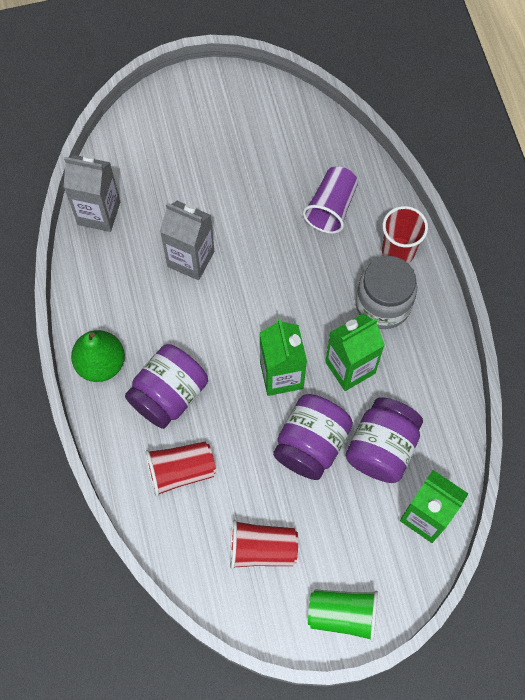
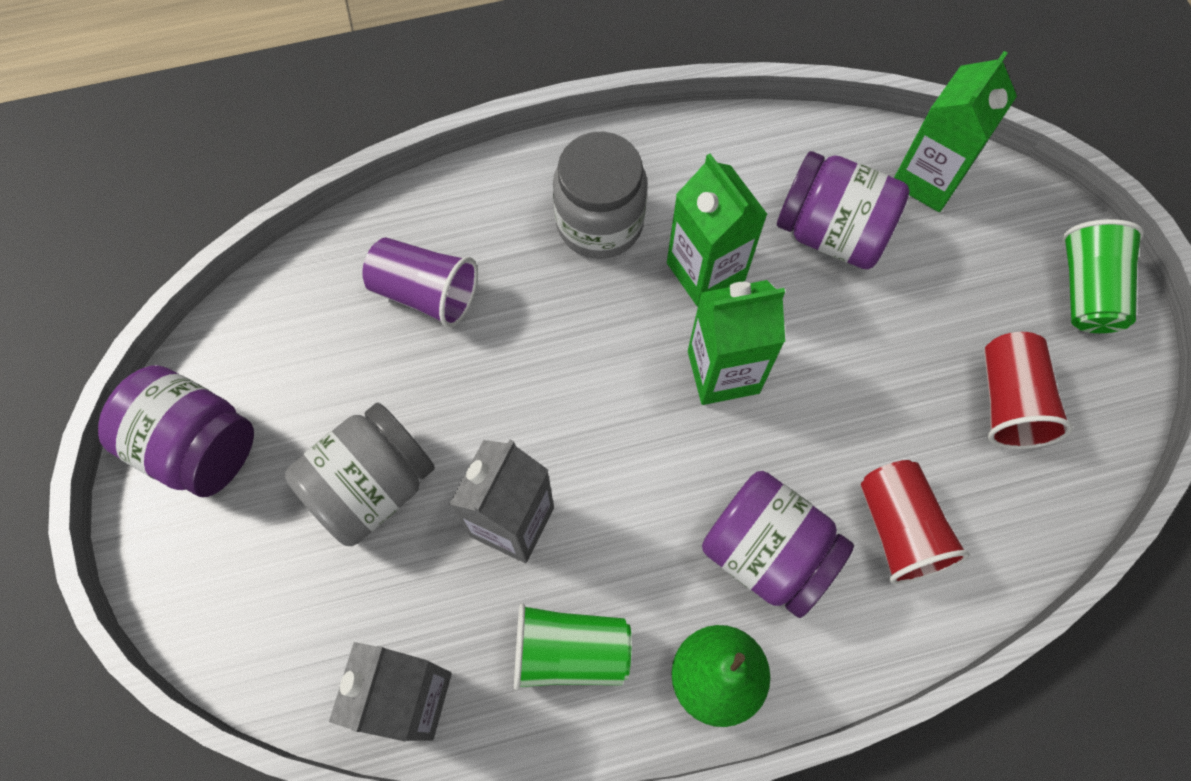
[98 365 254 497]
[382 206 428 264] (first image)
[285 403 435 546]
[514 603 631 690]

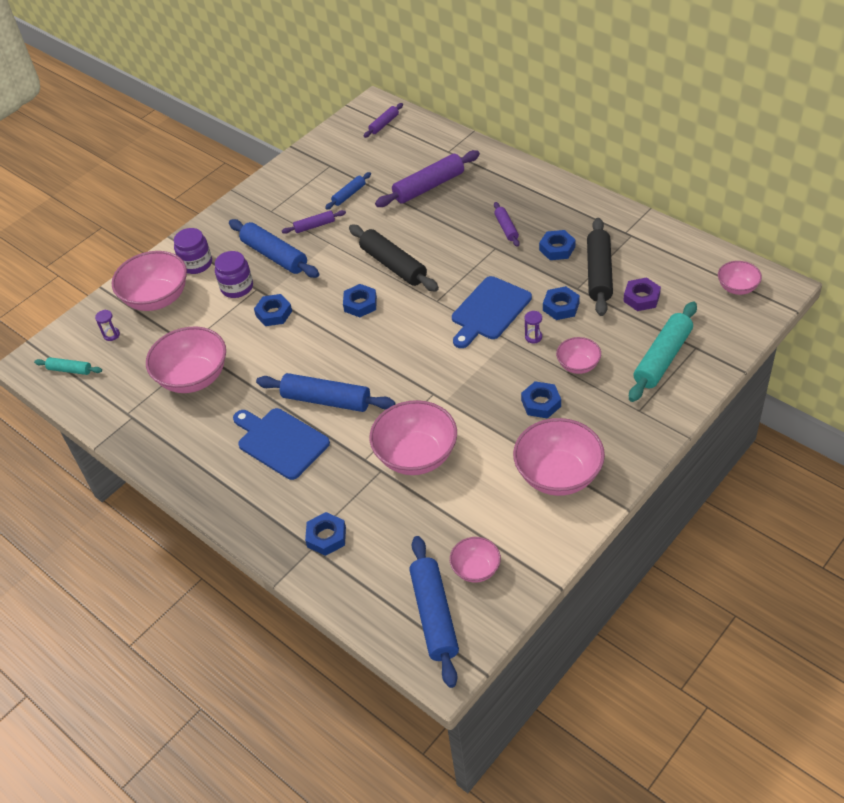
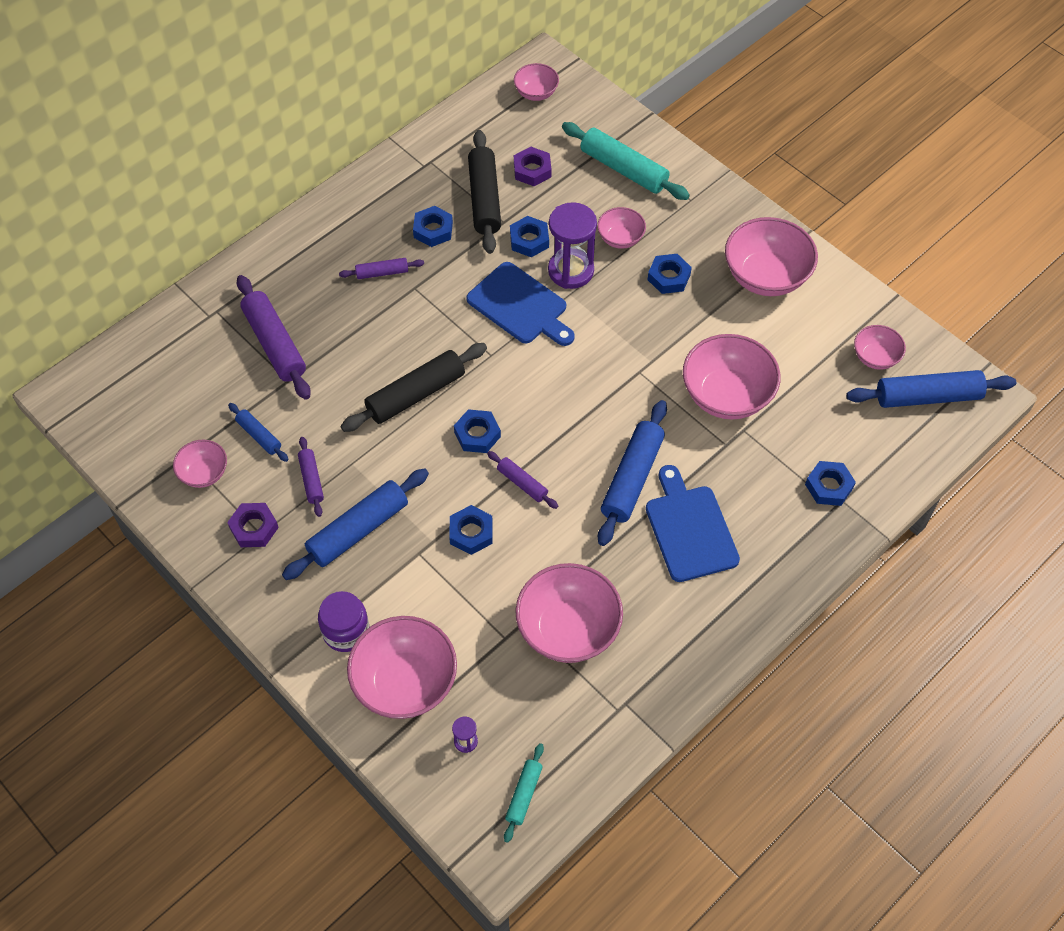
[215 251 253 298] (first image)
[646 465 740 582]
[487 451 558 509]
[548 202 597 289]
[468 130 501 254]
[173 440 227 488]
[227 503 279 547]

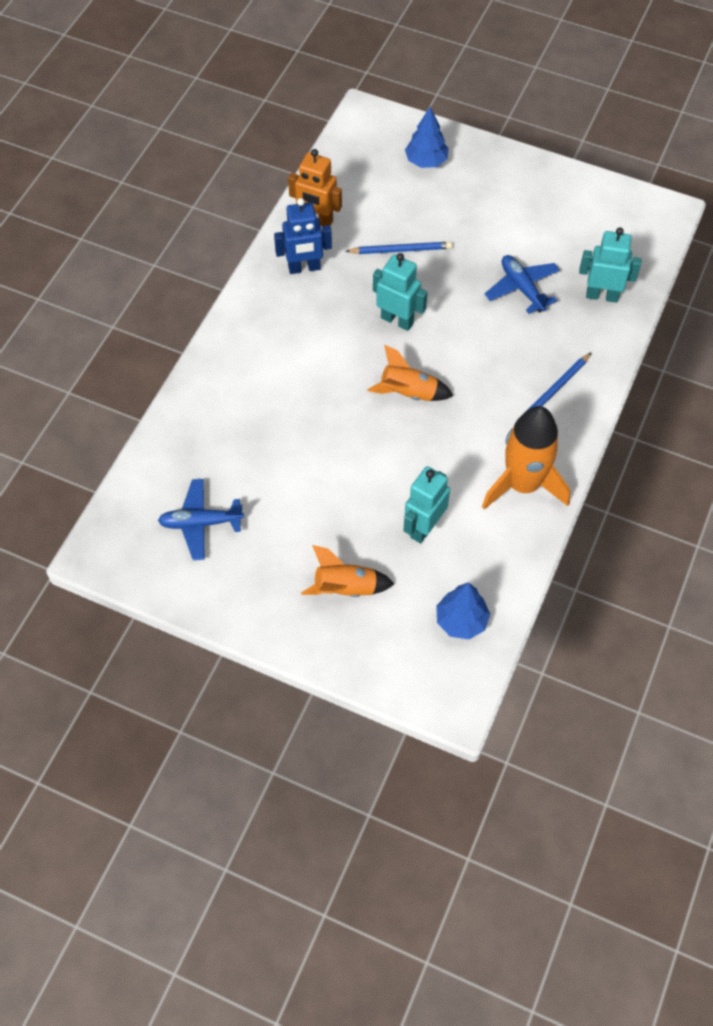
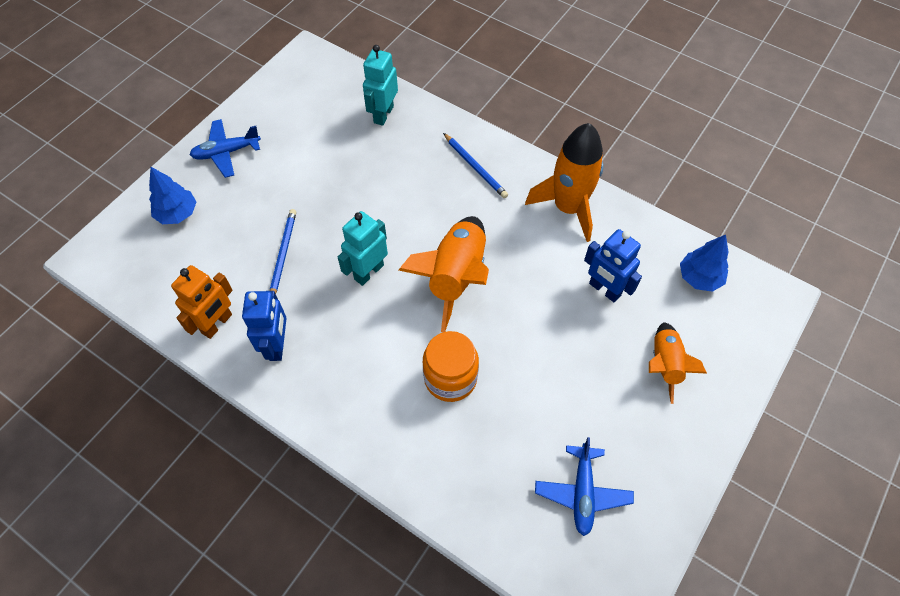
[399 216 489 332]
[584 229 642 302]
[190 119 261 178]
[423 331 479 402]

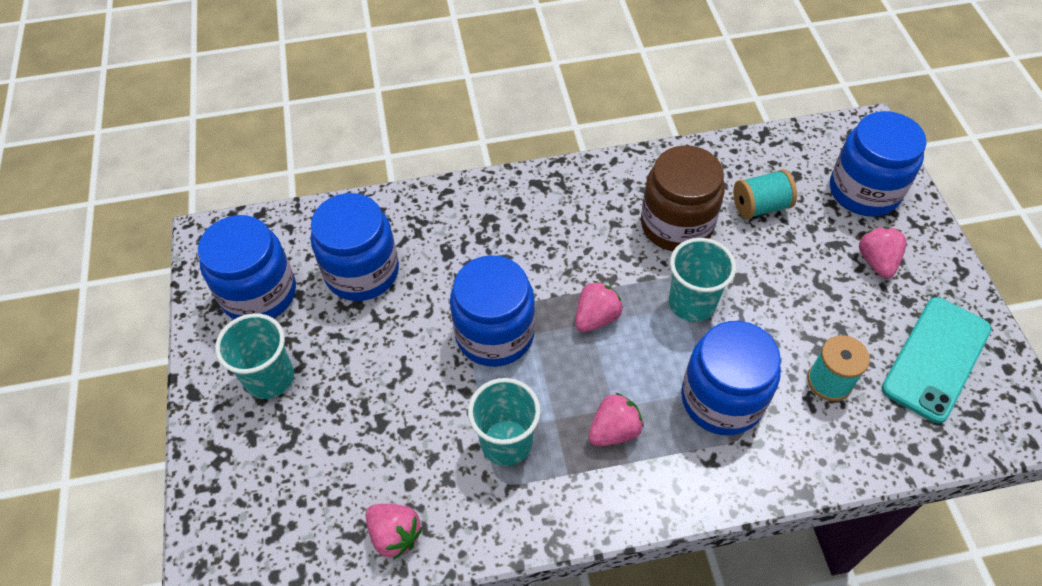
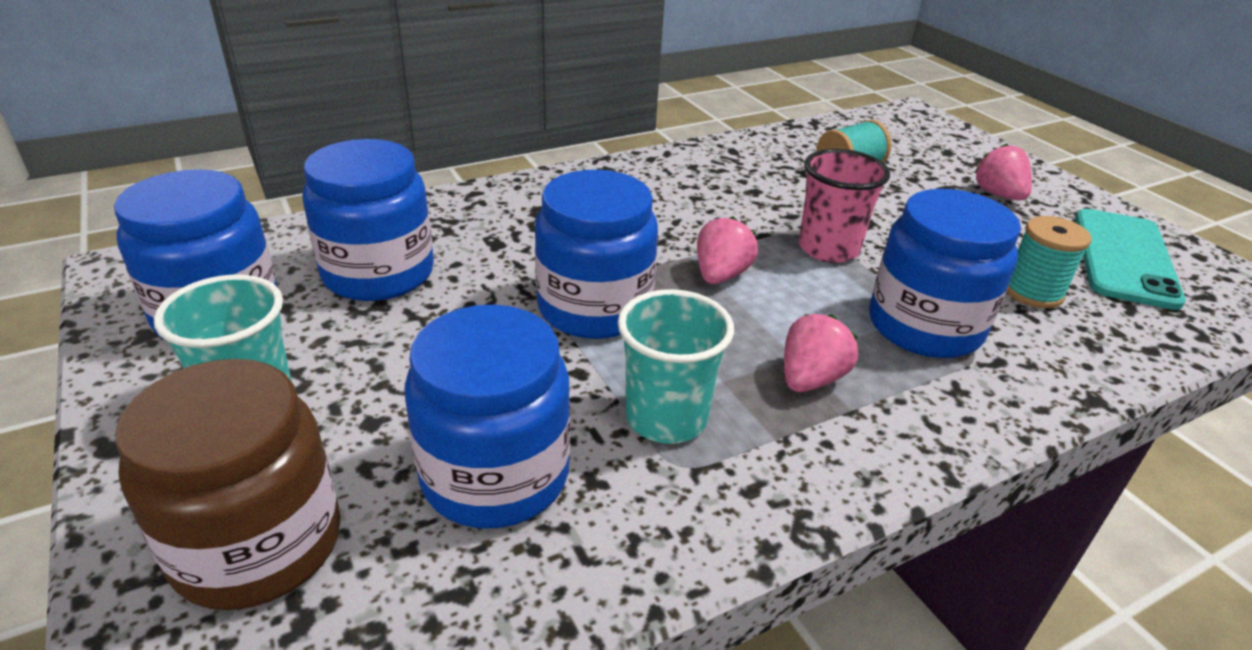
[366 504 423 560] (first image)
[115 359 341 610]
[799 149 890 263]
[404 305 570 528]

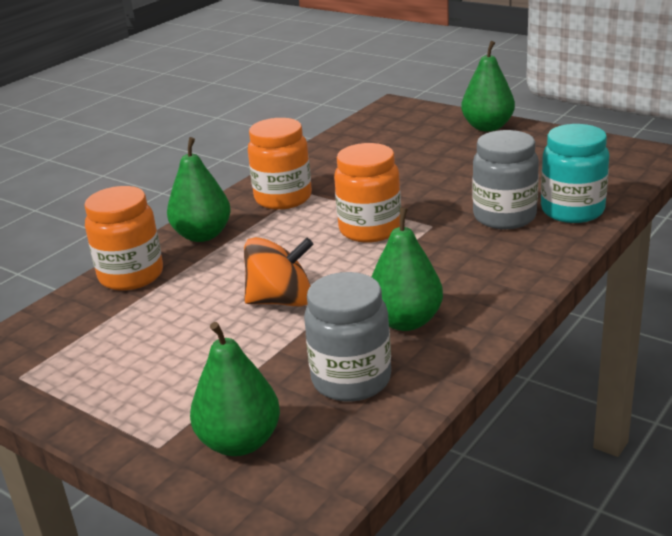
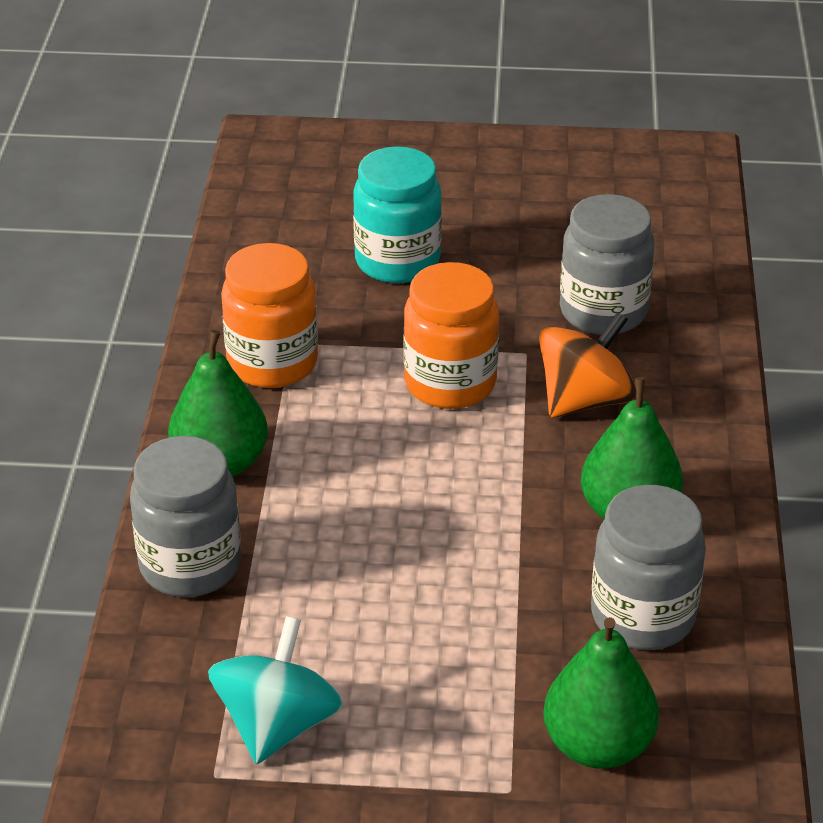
[130 436 241 597]
[539 312 637 418]
[461 41 515 132] (first image)
[353 146 442 283]
[208 616 344 764]

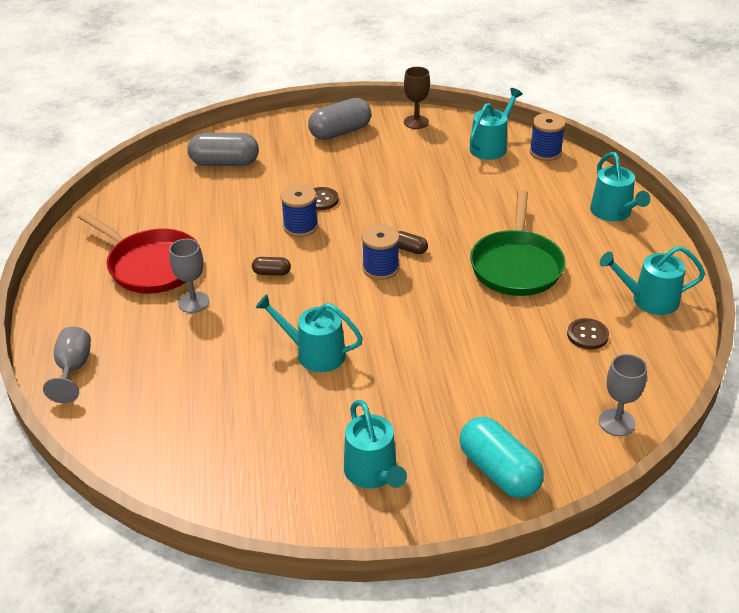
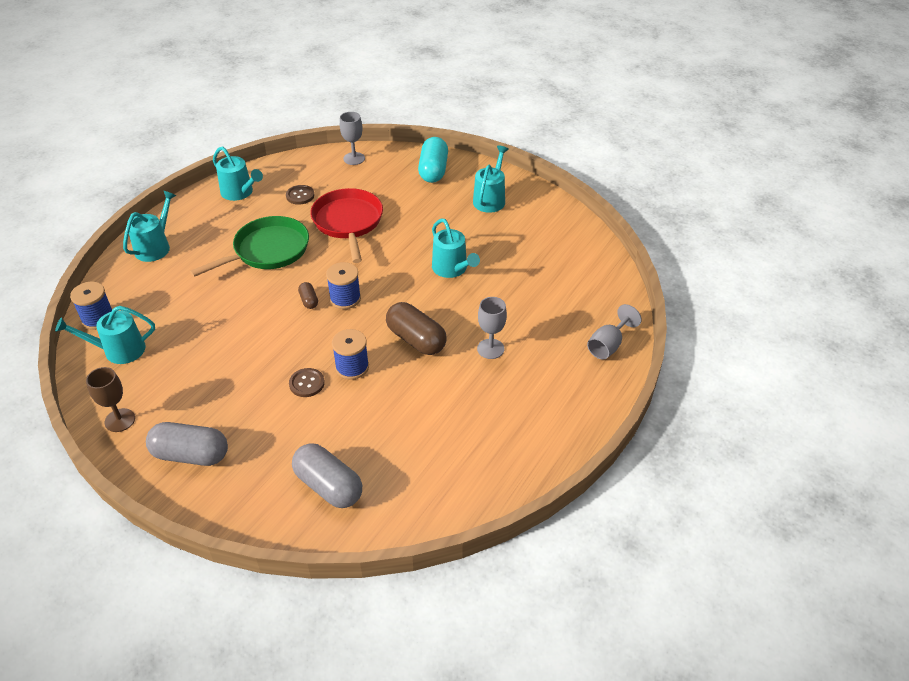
[310 188 383 263]
[386 302 447 355]

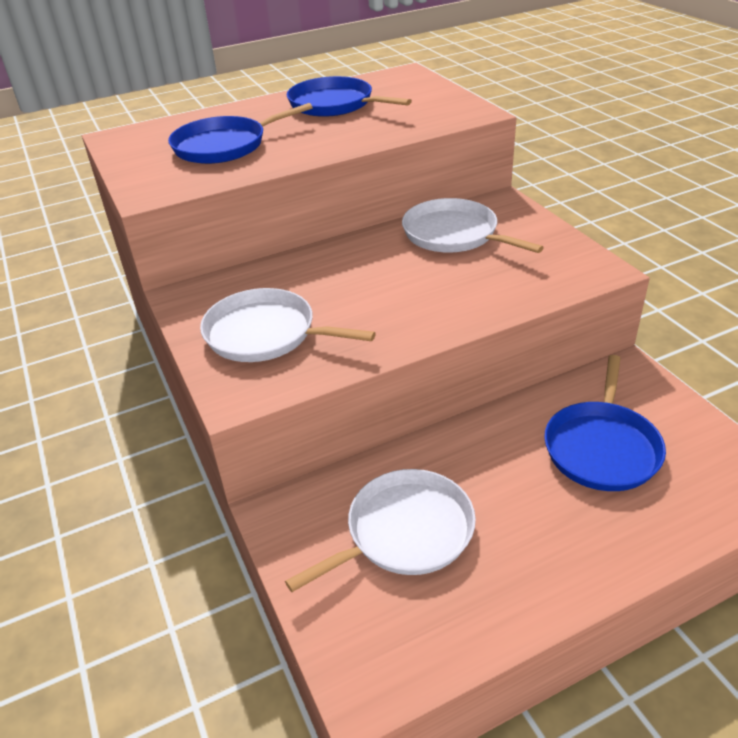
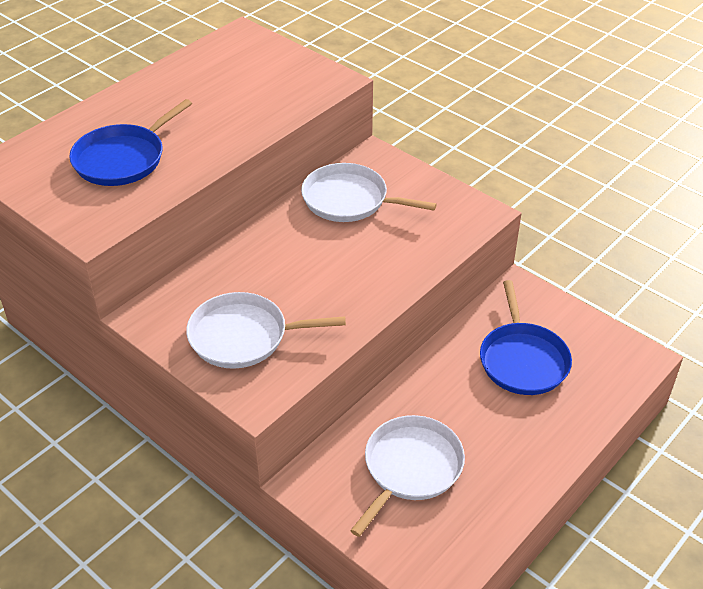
[287 76 412 117] (first image)

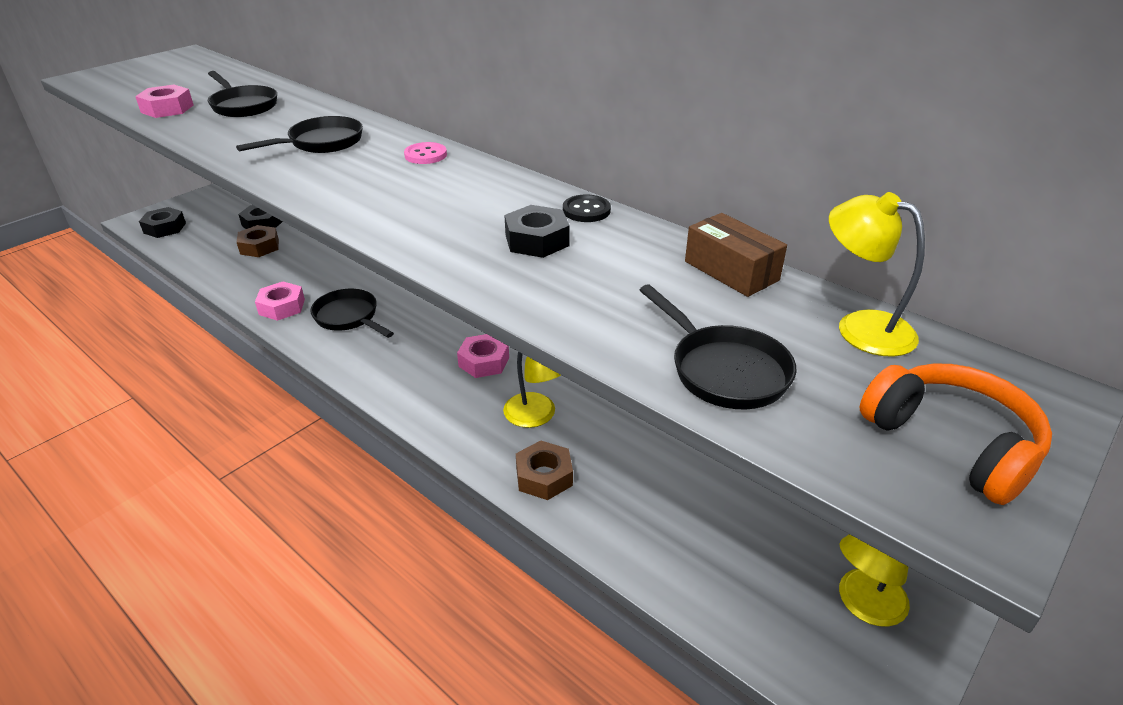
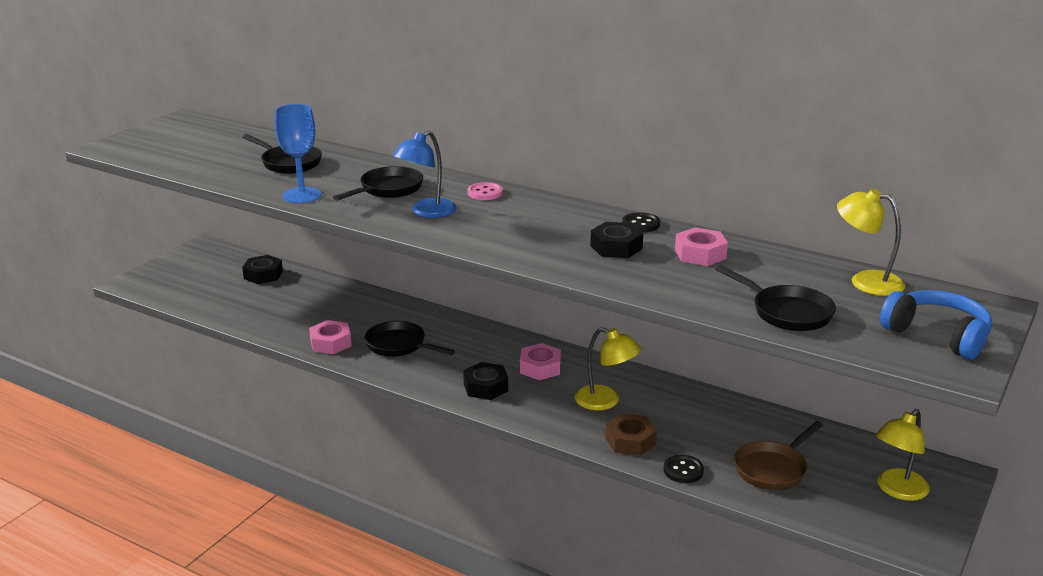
[675 227 728 266]
[463 362 508 400]
[237 225 279 257] (first image)
[685 213 787 297] (first image)
[880 290 992 359]
[275 104 321 203]
[393 131 457 218]
[663 455 704 483]
[734 421 823 490]

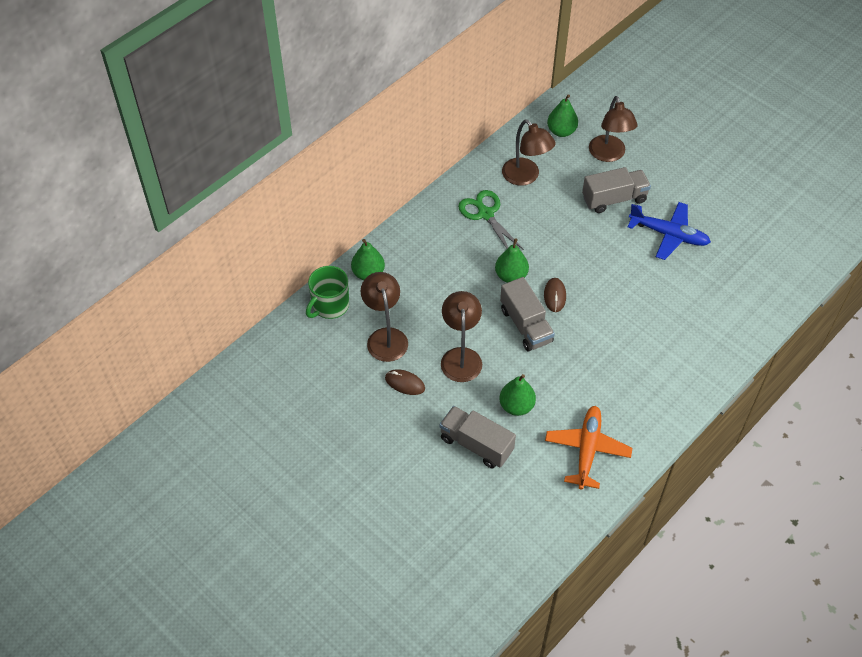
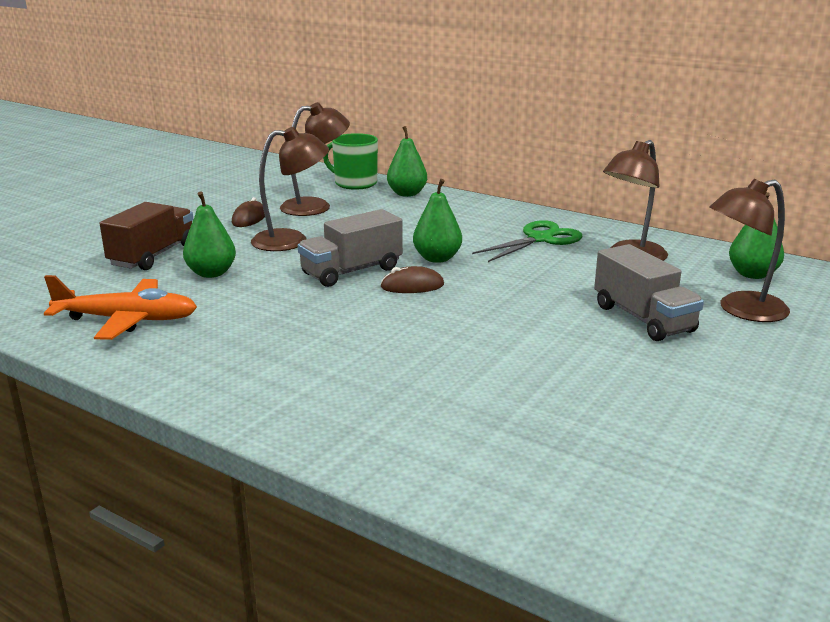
[100 202 193 270]
[628 202 711 260] (first image)

